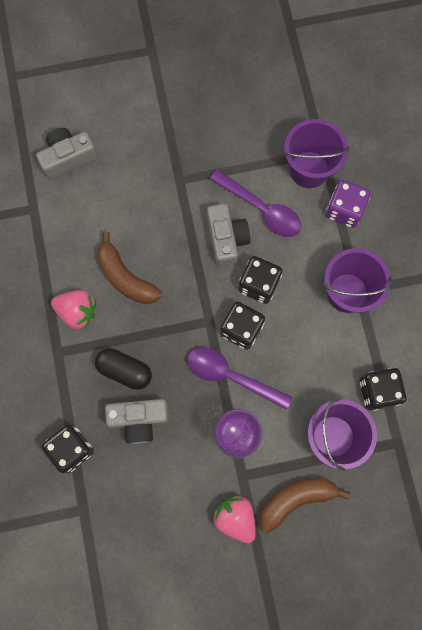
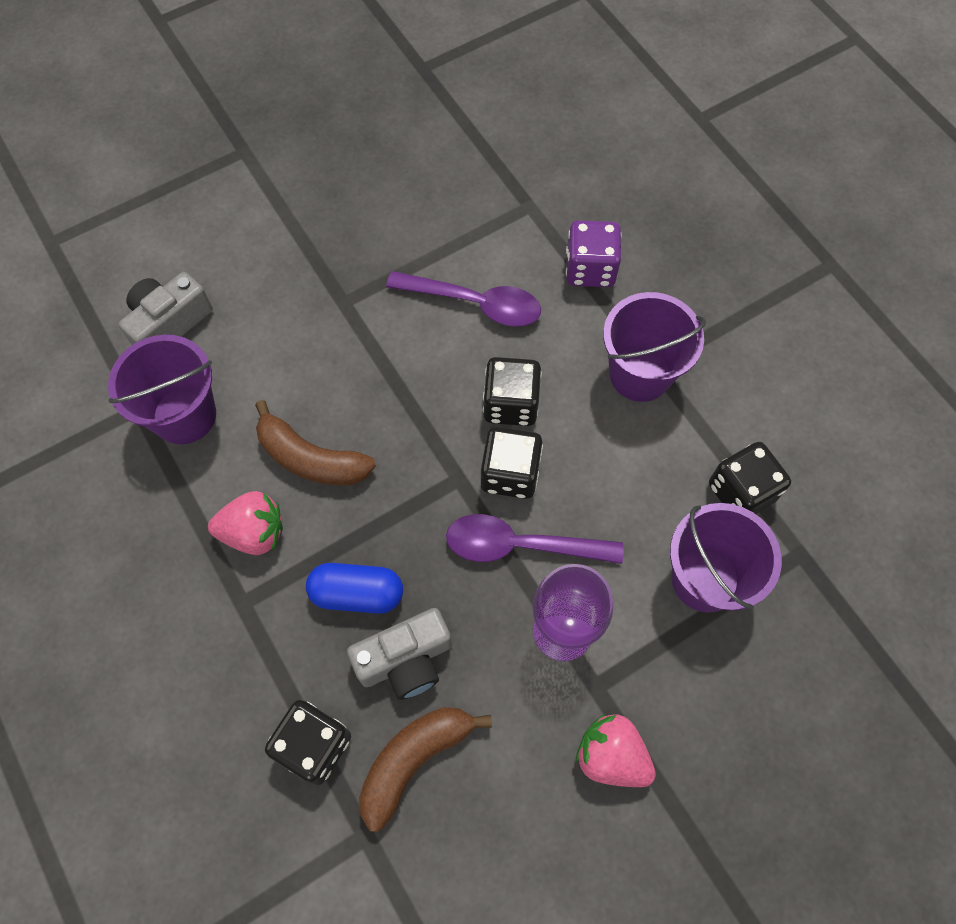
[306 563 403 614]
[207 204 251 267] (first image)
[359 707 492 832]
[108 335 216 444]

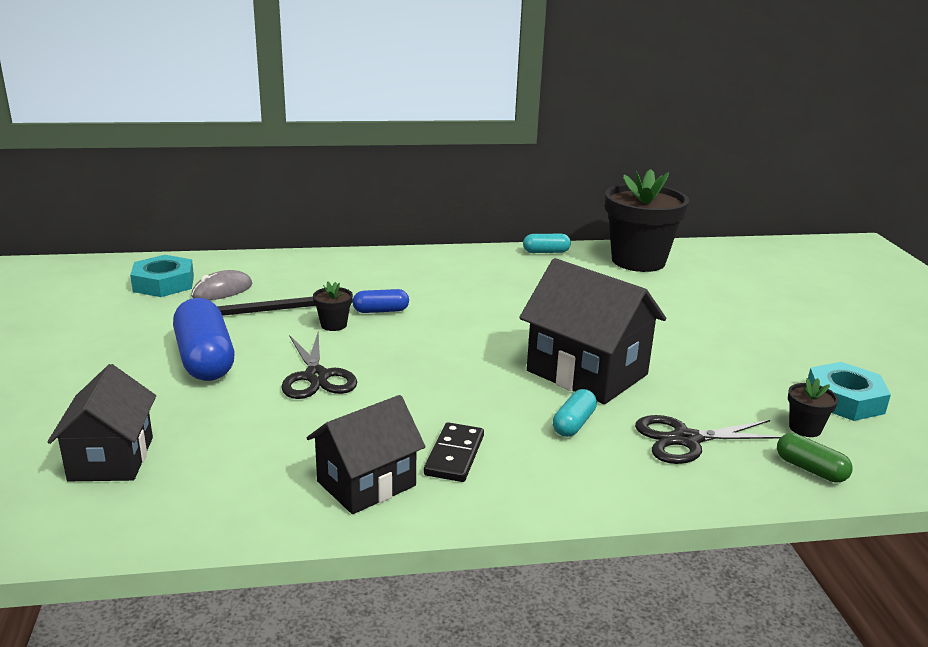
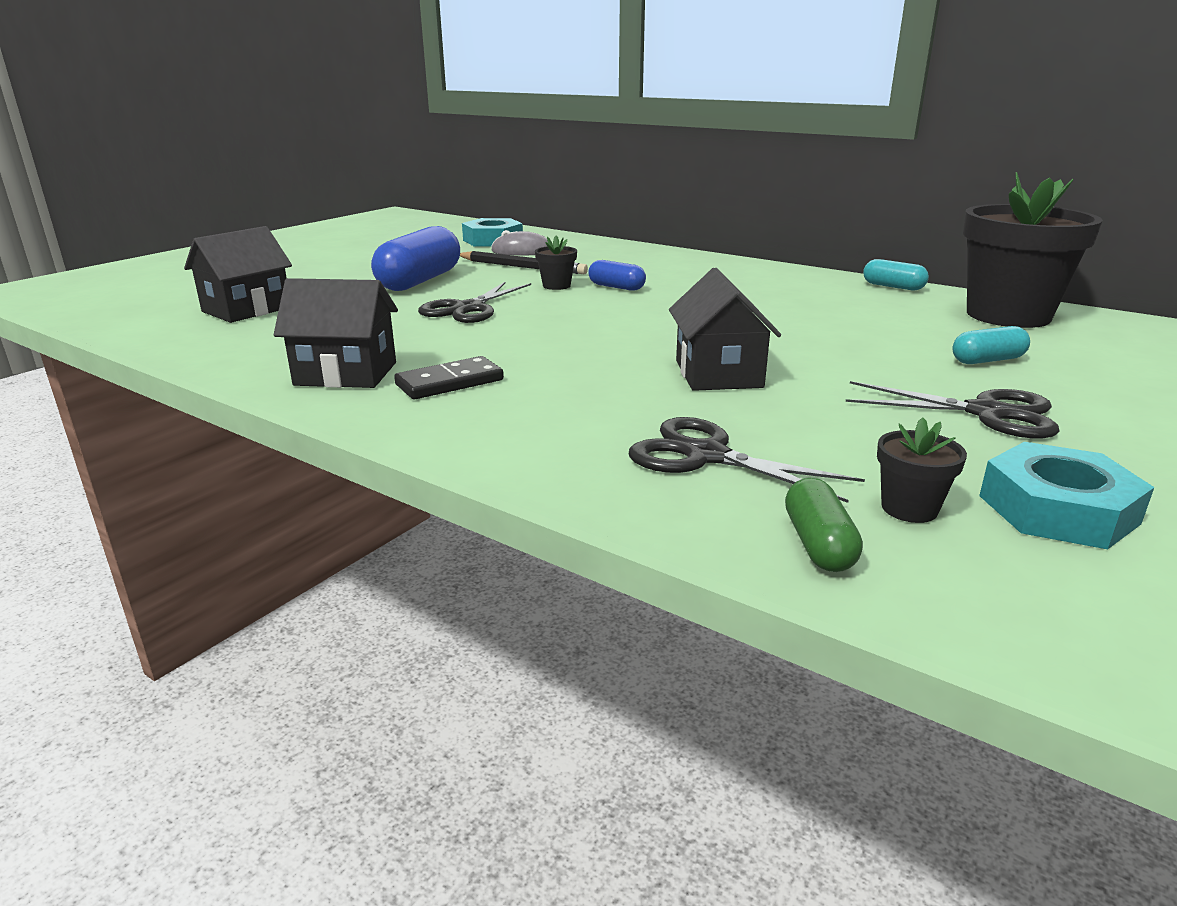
[669 268 781 391]
[952 326 1030 364]
[846 381 1060 439]

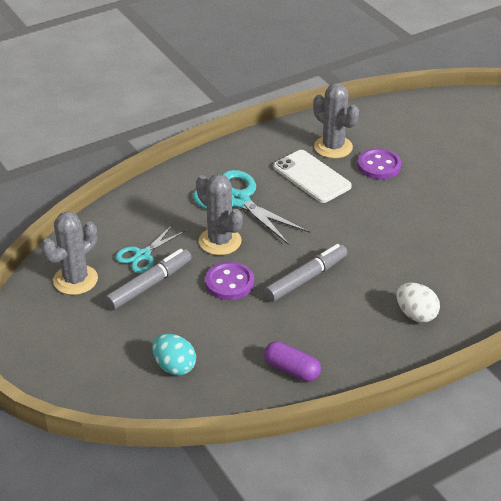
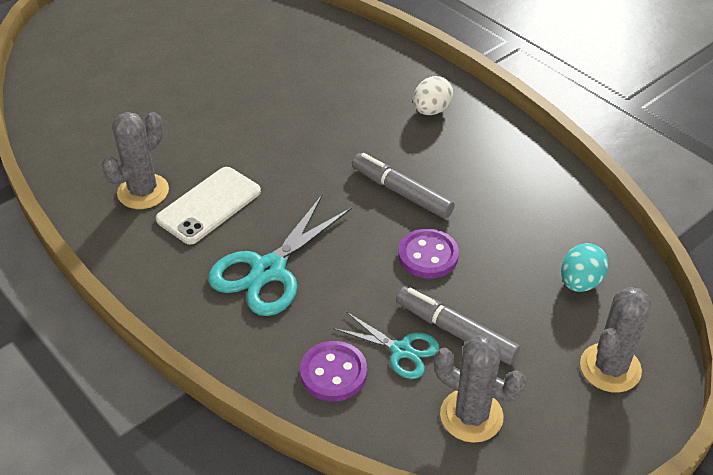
[580 287 652 393]
[264 341 321 382] (first image)
[300 341 367 401]

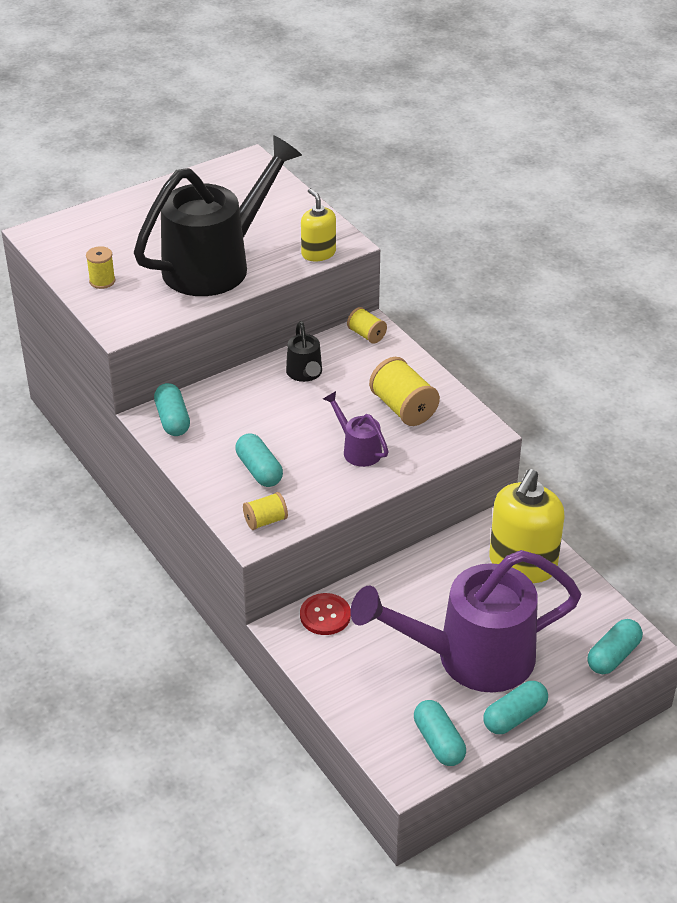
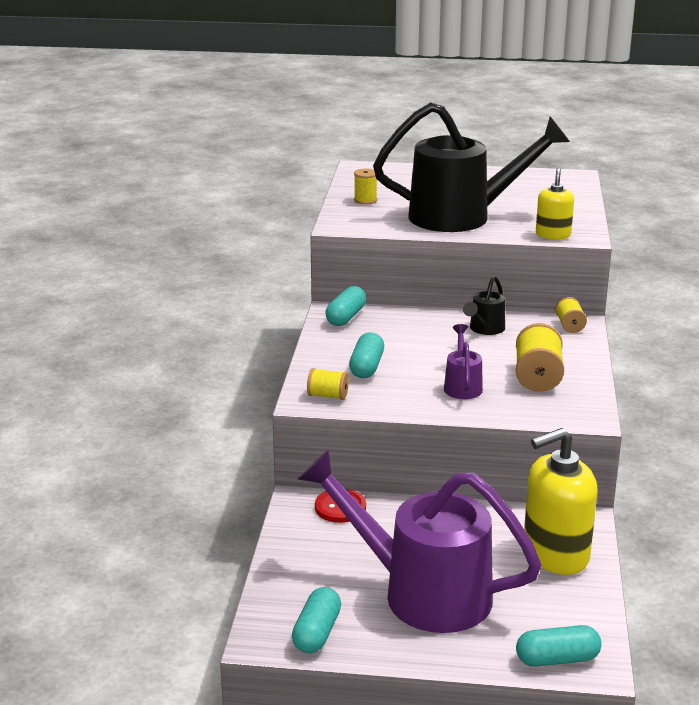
[483 681 548 734] (first image)

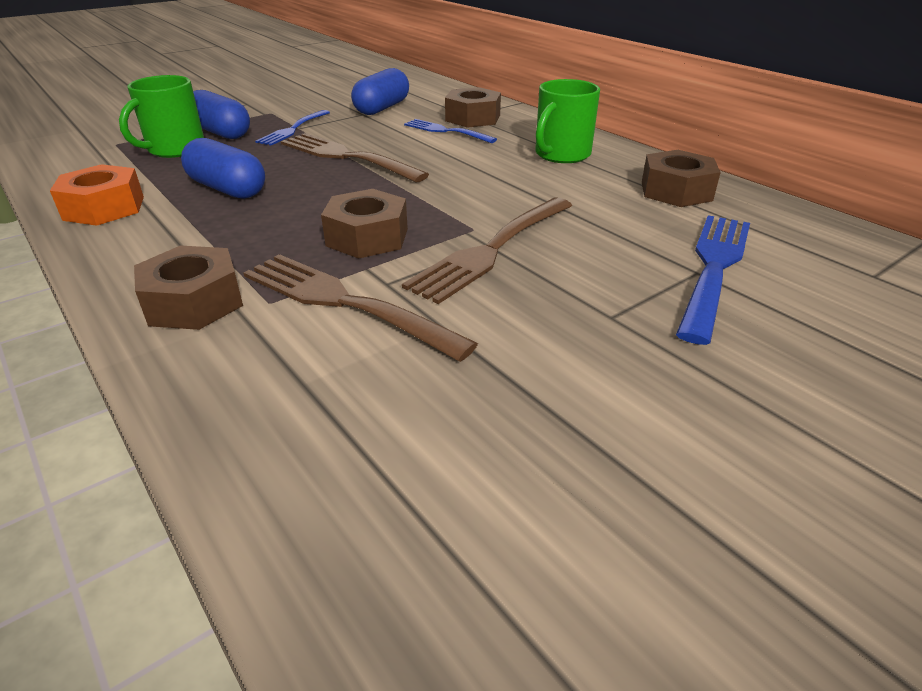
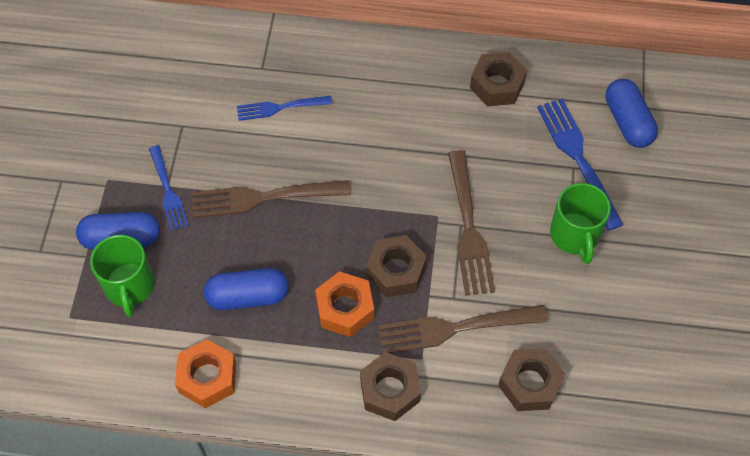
[605 79 658 148]
[498 348 565 411]
[550 183 611 264]
[315 271 374 337]

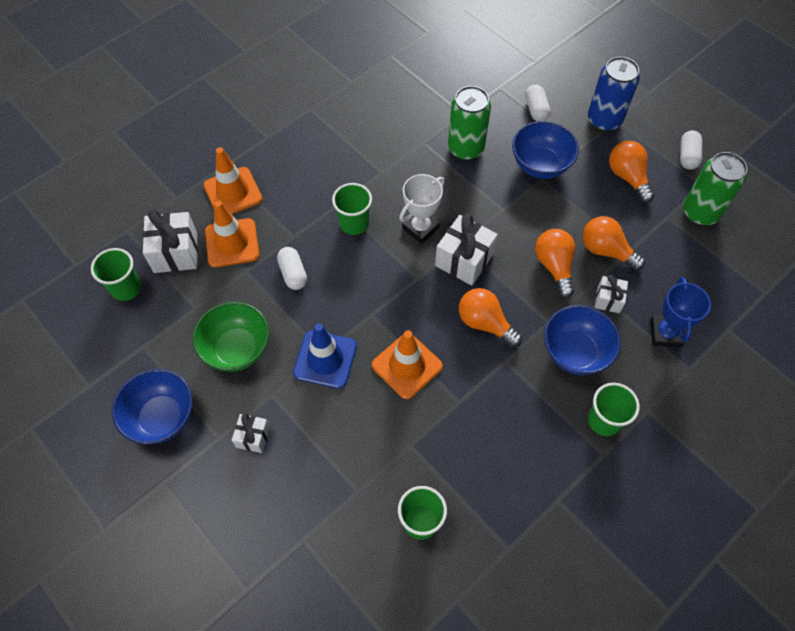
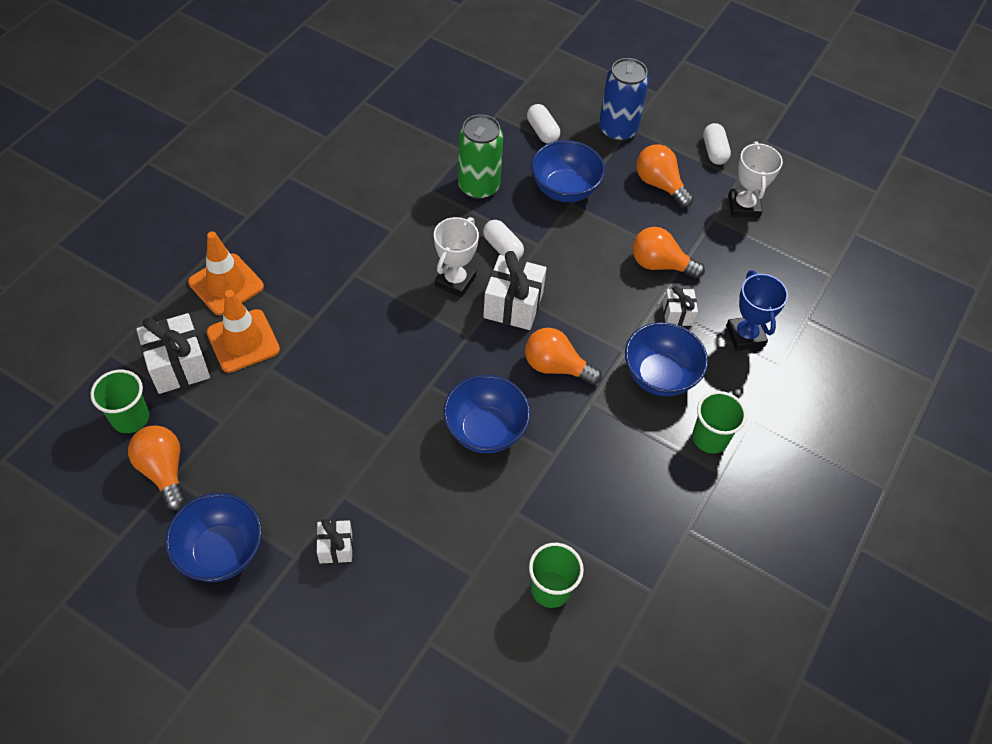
[193 302 269 372] (first image)
[483 220 524 260]
[293 323 357 389] (first image)
[332 183 372 235] (first image)
[443 375 530 453]
[128 425 186 510]
[728 141 783 218]

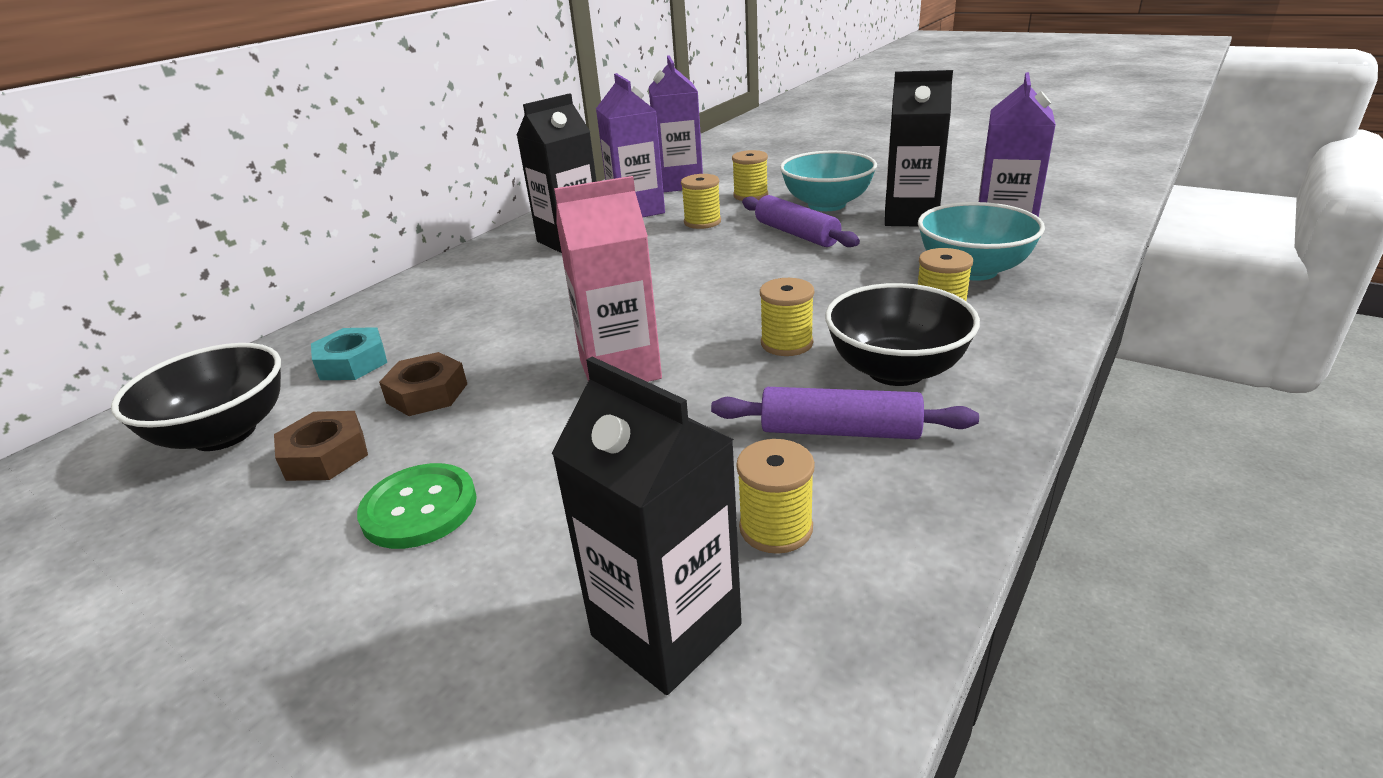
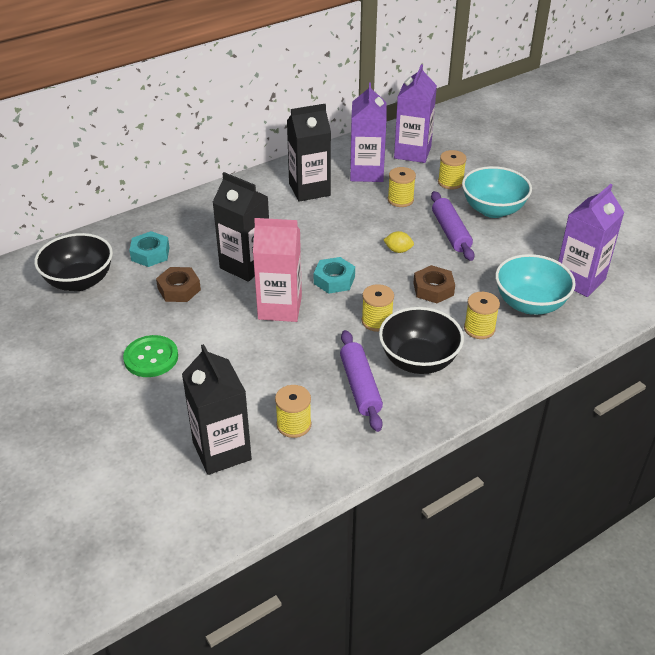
[413 265 455 303]
[340 330 383 432]
[212 172 269 282]
[314 257 355 294]
[384 231 414 253]

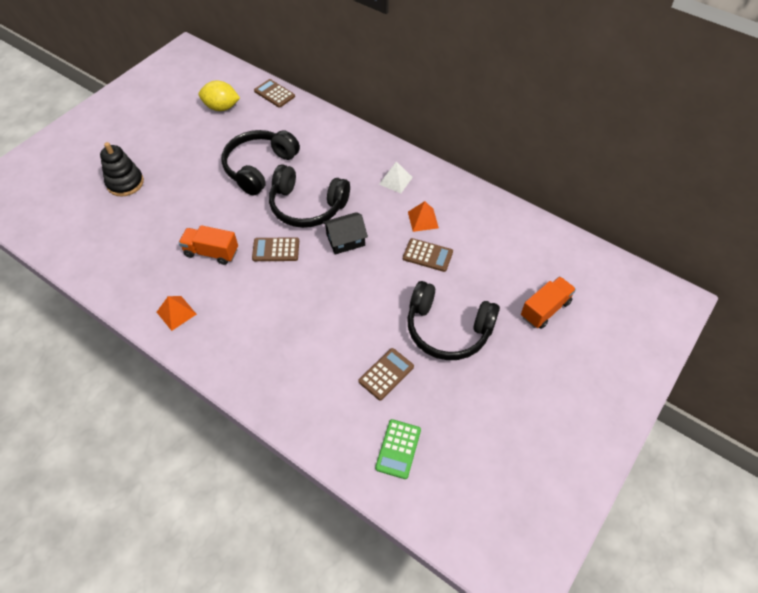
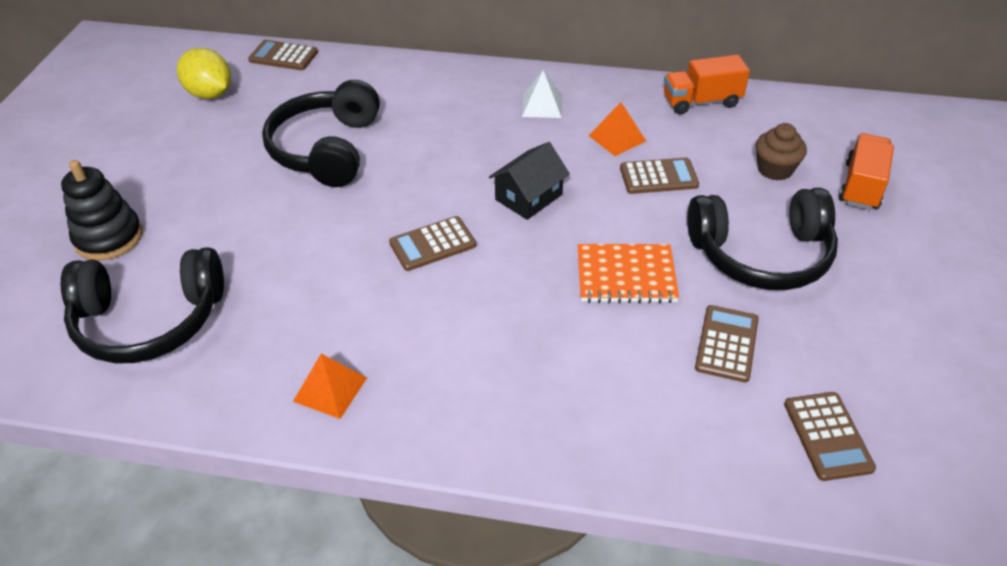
[664 55 750 114]
[177 48 231 99]
[61 247 224 363]
[784 392 876 481]
[577 244 679 303]
[756 123 807 180]

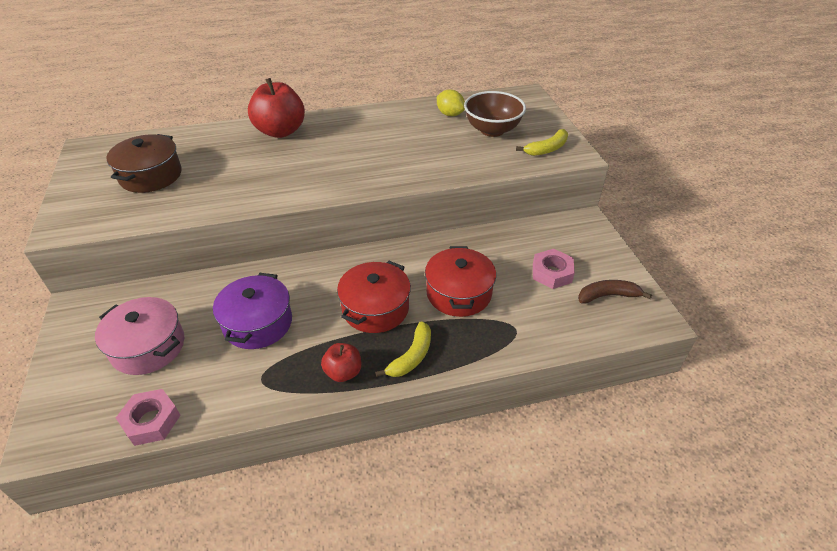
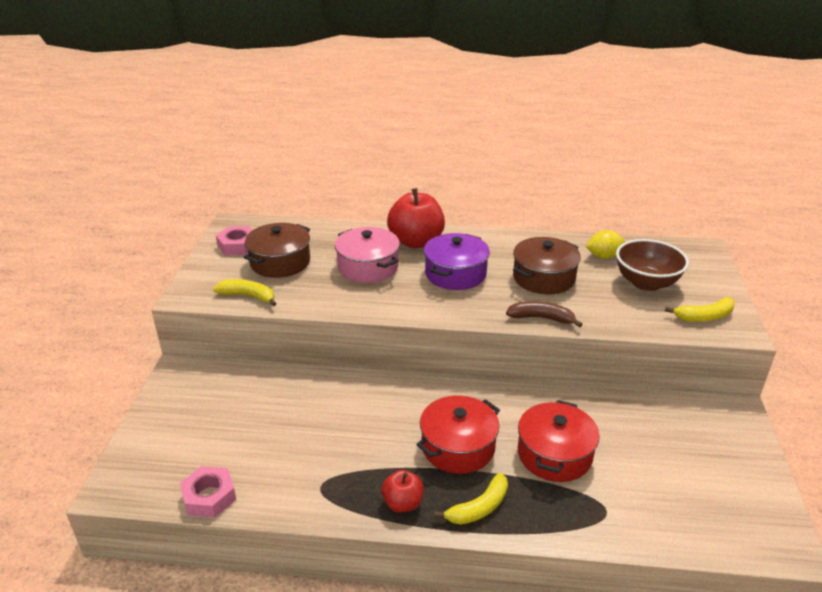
[335 227 400 283]
[424 233 490 290]
[586 230 625 259]
[216 226 253 255]
[506 301 583 327]
[213 279 277 306]
[513 237 581 294]

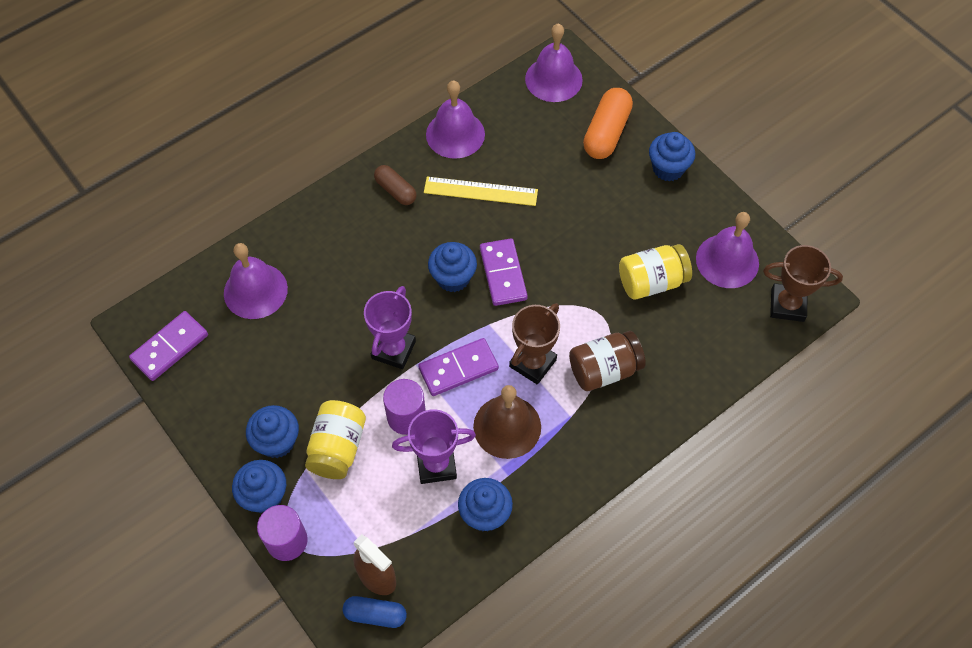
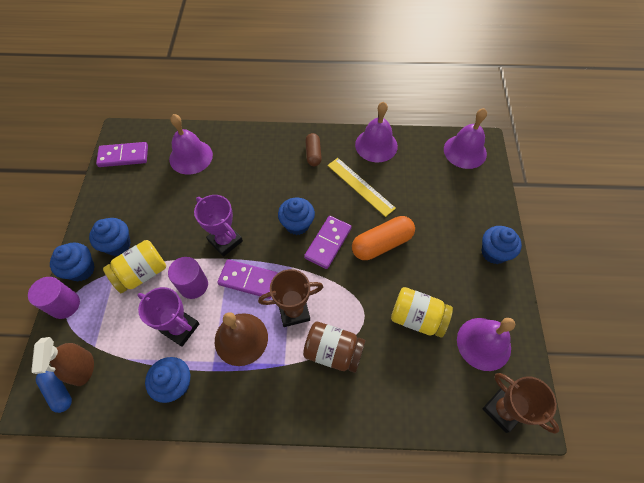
[194 195 243 257]
[352 216 415 260]

